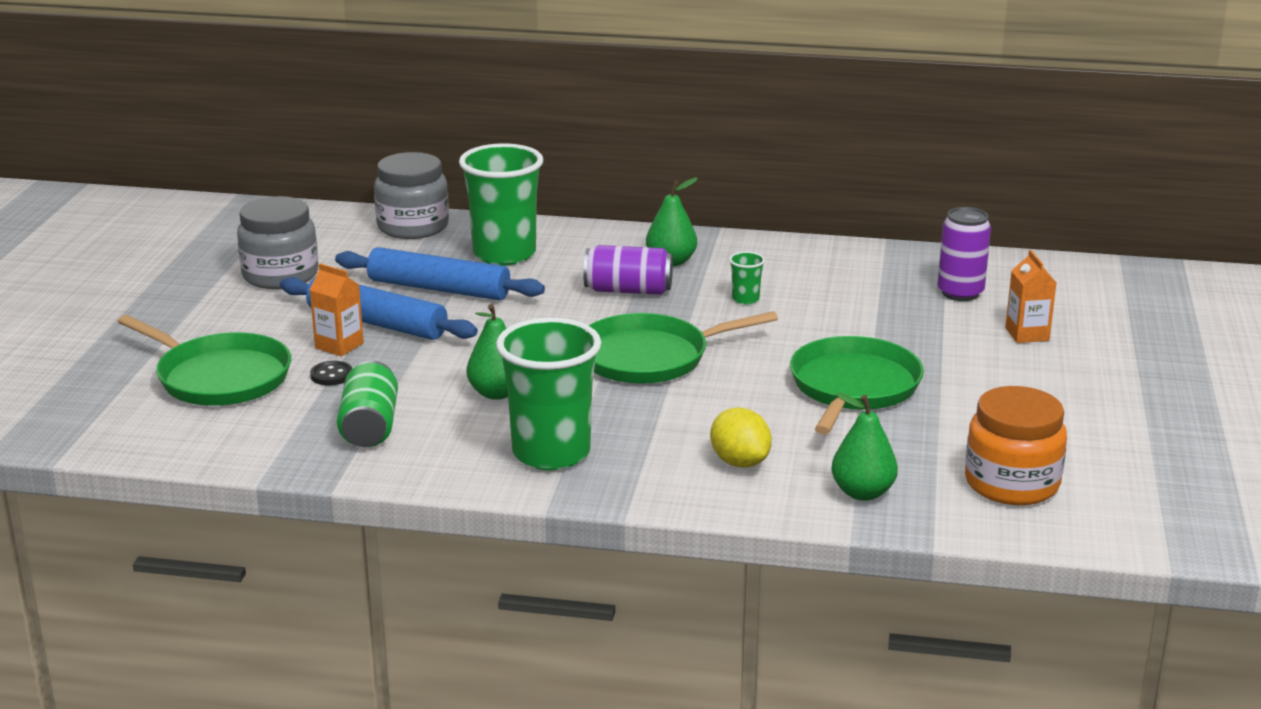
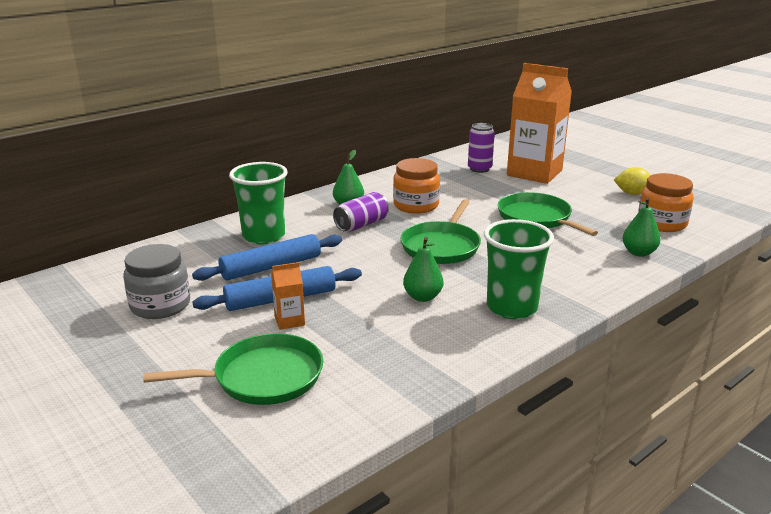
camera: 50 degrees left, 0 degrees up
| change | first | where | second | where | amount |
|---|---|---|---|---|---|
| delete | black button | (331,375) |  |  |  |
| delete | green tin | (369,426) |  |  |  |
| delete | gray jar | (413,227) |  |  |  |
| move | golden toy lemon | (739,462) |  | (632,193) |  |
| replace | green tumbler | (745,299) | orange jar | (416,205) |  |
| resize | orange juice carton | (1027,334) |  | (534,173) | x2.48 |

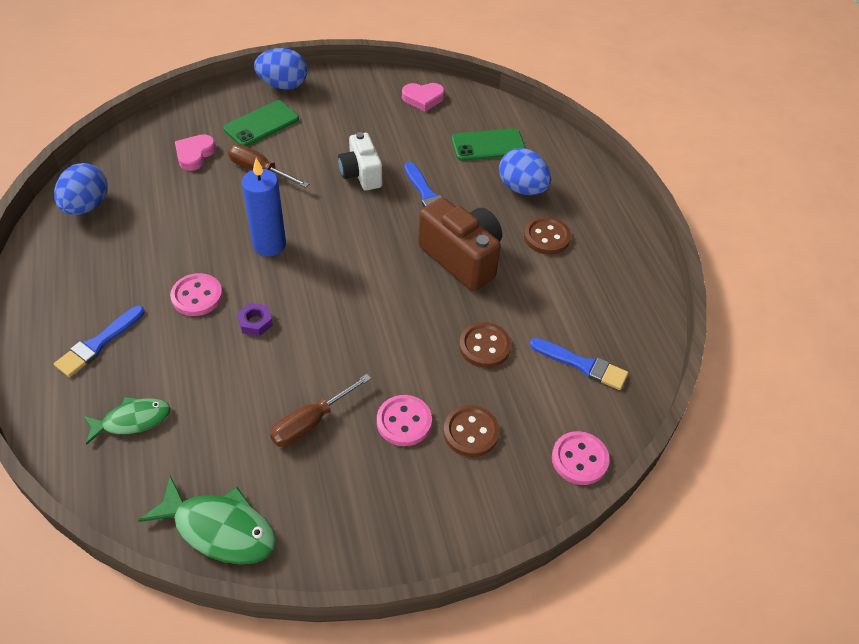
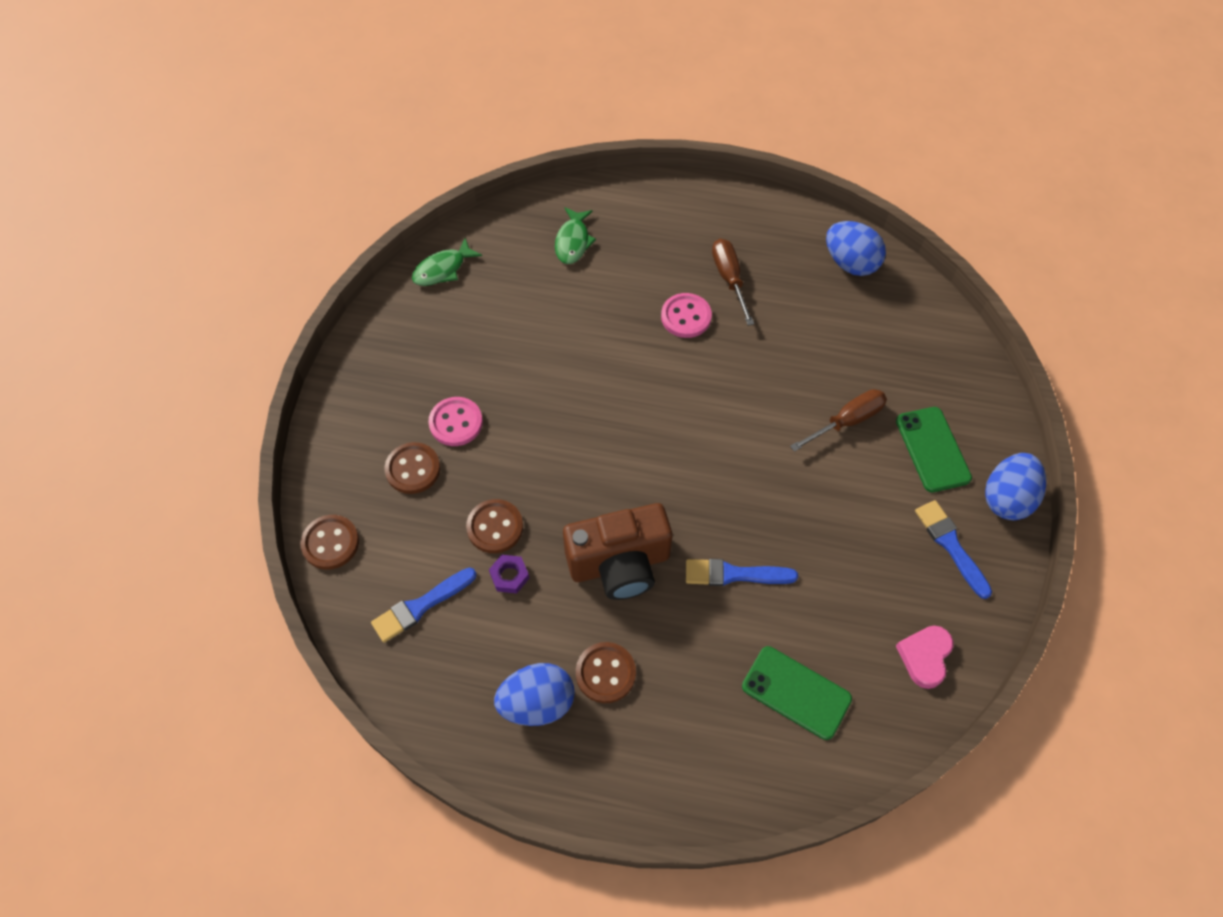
camera: 120 degrees right, 10 degrees up
| change | first | where | second | where | amount |
|---|---|---|---|---|---|
| delete | rosy heart shape | (195,154) |  |  |  |
| delete | cobalt pillar candle | (269,245) |  |  |  |
| delete | pure white compact camera | (361,174) |  |  |  |
| move | cobalt paintbrush | (98,344) |  | (950,545) |  |
| move | royal purple hex nut | (255,322) |  | (509,576) |  |
| move | russet flat screwdriver | (311,422) |  | (729,279) |  |
| move | cobalt egg shape | (522,188) |  | (537,703) |  |
| recolor | rosy button | (579,459) | russet button | (330,543) |  |
| rotate | green mobile phone | (488,145) |  | (796,692) | 75 degrees counterclockwise |
| resize | green fish | (219,529) |  | (443,269) | x0.66 |

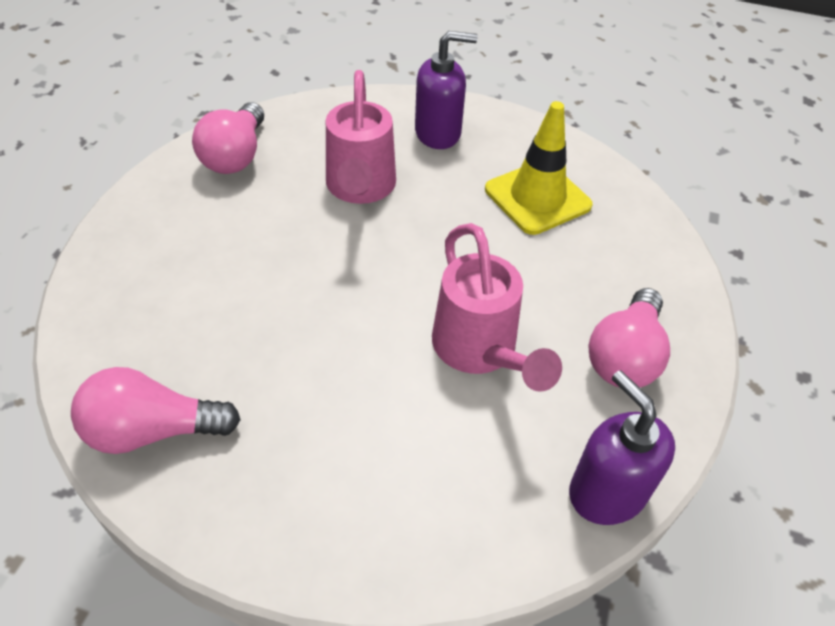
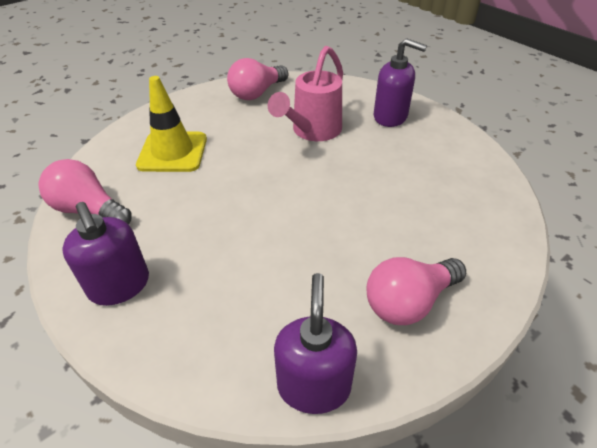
camera: 35 degrees right, 5 degrees down
| change | first | where | second | where | amount |
|---|---|---|---|---|---|
| delete | rosy watering can | (480,352) |  |  |  |
| insert |  |  | royal purple pump bottle | (119,286) |  |
| move | golden traffic cone | (537,197) |  | (173,152) |  |

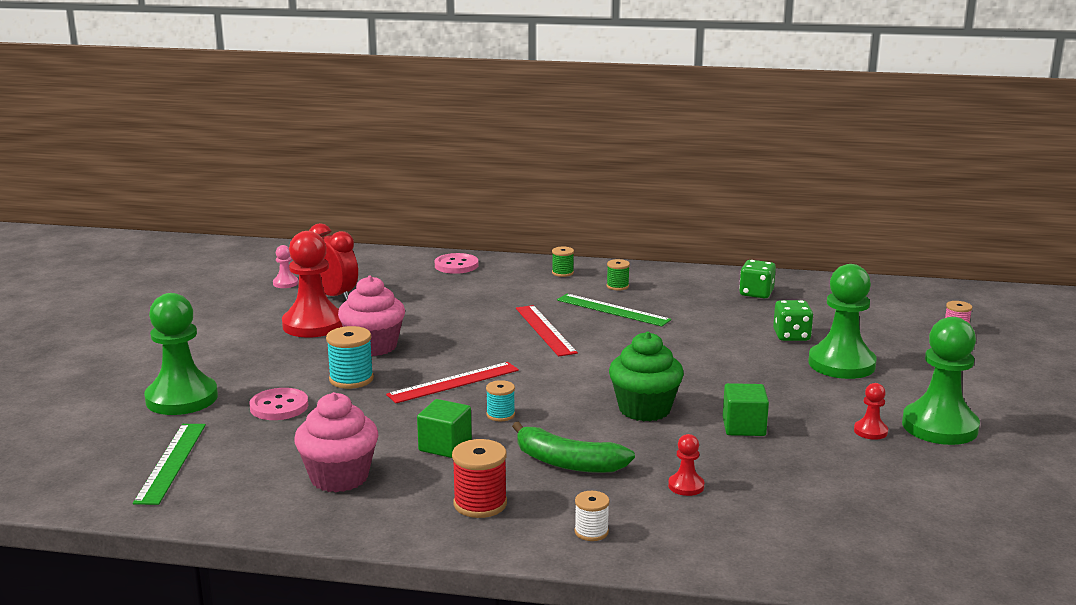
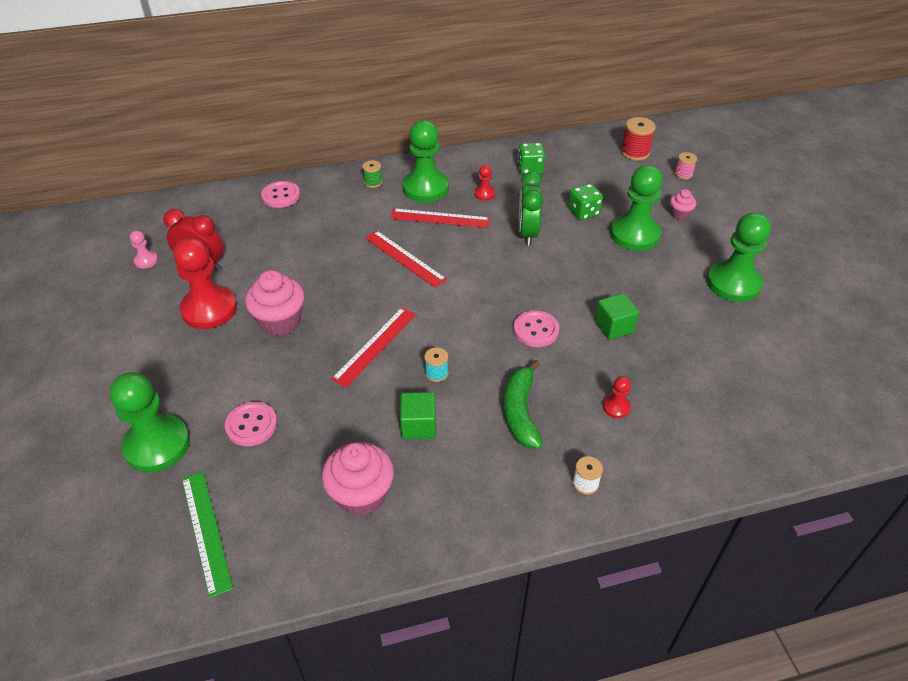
camera: 25 degrees left, 25 degrees up
| change | first | where | second | where | amount |
|---|---|---|---|---|---|
| delete | teal reel of thread | (351,379) |  |  |  |
| insert |  |  | green alarm clock | (527,233) |  |
| insert |  |  | rosy muffin | (679,214) |  |
| move | crimson reel of thread | (480,504) |  | (635,152) |  |
| move | crimson pawn | (870,431) |  | (484,194) |  |
| replace | green reel of thread | (617,286) | green pawn | (425,188) |  |
| replace | green muffin | (644,409) | rosy button | (536,330) |  |
| recolor | green straightedge | (612,310) | crimson straightedge | (440,218) |  |
| rotate | green banana fruit | (567,463) |  | (520,411) | 90 degrees clockwise |

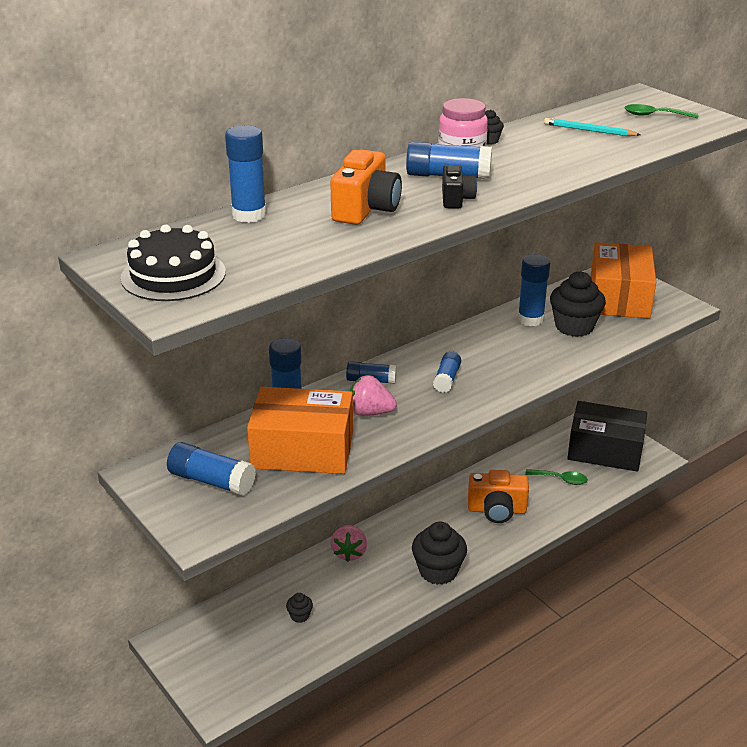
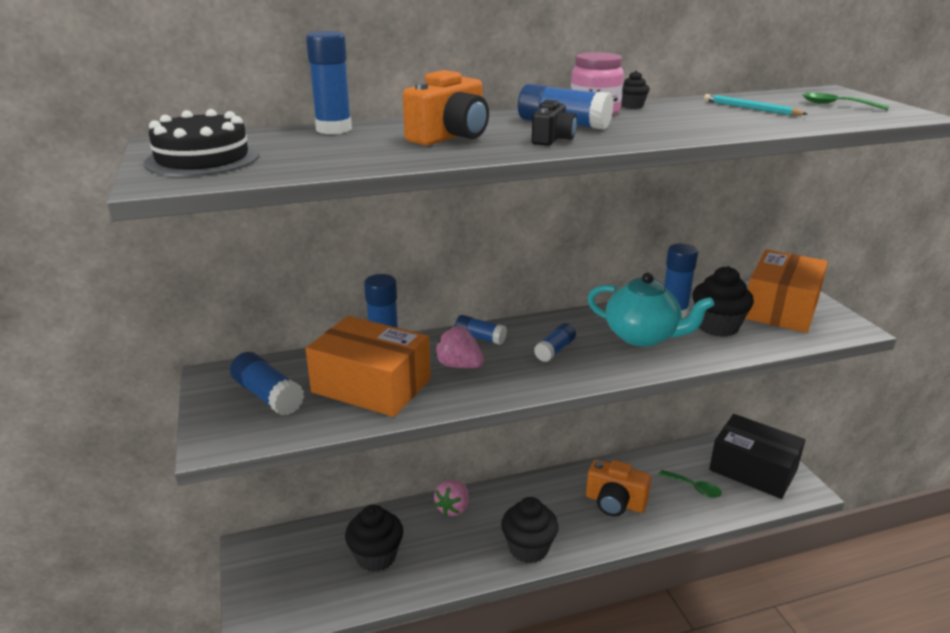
camera: 20 degrees right, 5 degrees down
| change | first | where | second | where | amount |
|---|---|---|---|---|---|
| insert |  |  | teal china teapot | (642,336) |  |
| resize | black muffin | (300,616) |  | (376,556) | x2.16 |

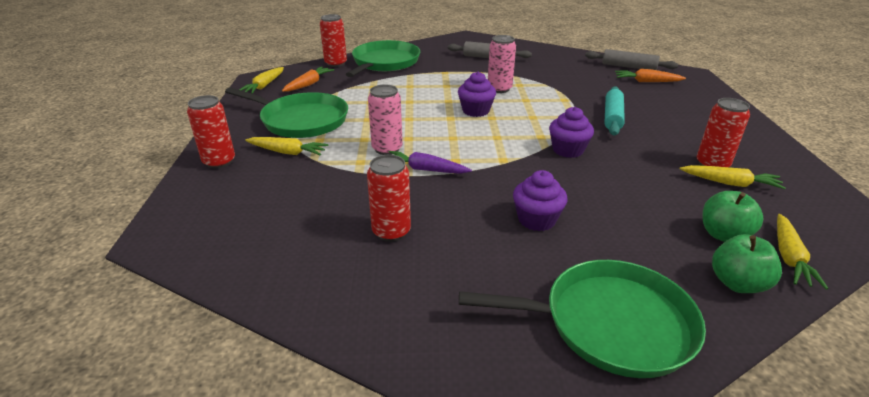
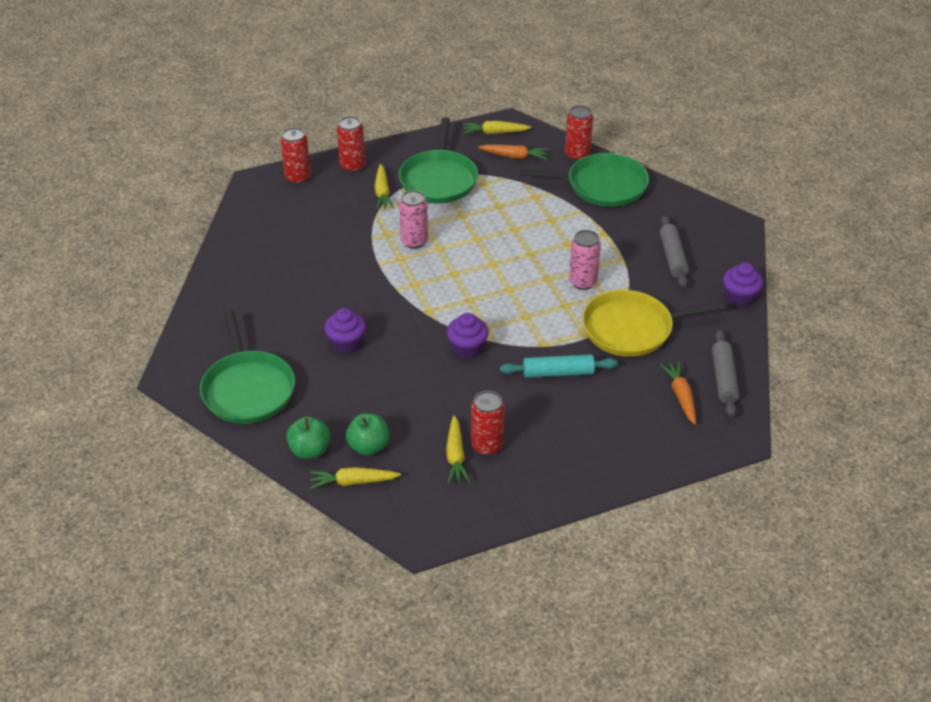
camera: 70 degrees right, 10 degrees up
| change | first | where | second | where | amount |
|---|---|---|---|---|---|
| delete | royal purple root vegetable | (425,169) |  |  |  |
| insert |  |  | golden pan | (632,329) |  |
| move | crimson tin | (391,232) |  | (298,177) |  |
| move | royal purple muffin | (475,111) |  | (739,297) |  |

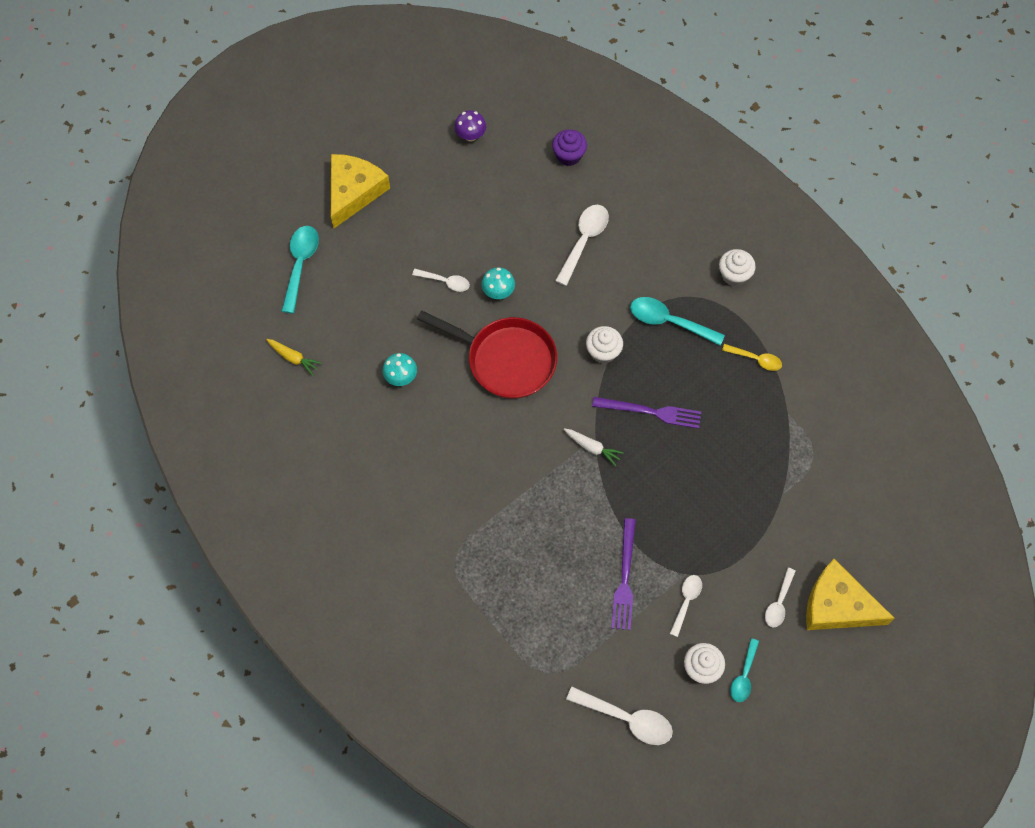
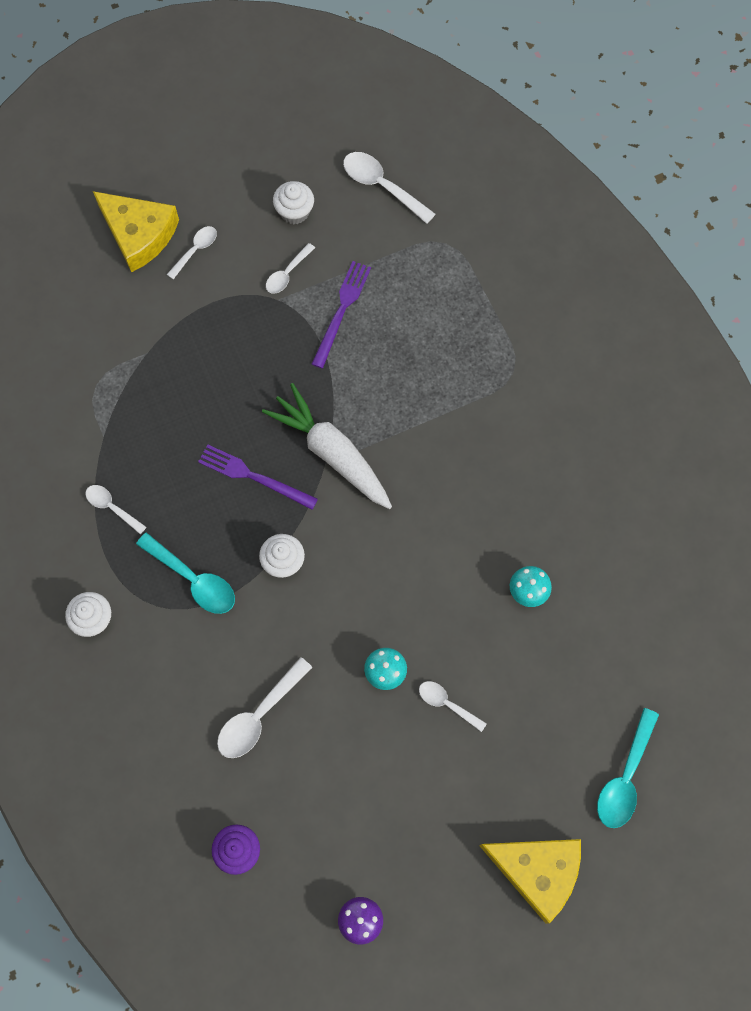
camera: 165 degrees left, 5 degrees up
| change | first | where | second | where | amount |
|---|---|---|---|---|---|
| delete | golden root vegetable | (294,358) |  |  |  |
| delete | crimson pan | (506,360) |  |  |  |
| delete | teal tablespoon | (744,675) |  |  |  |
| recolor | golden tablespoon | (756,359) | pure white tablespoon | (112,507) |  |
| rotate | golden piece of cheese | (354,192) |  | (537,871) | 105 degrees counterclockwise |
| resize | pure white root vegetable | (592,448) |  | (331,452) | x2.22 |

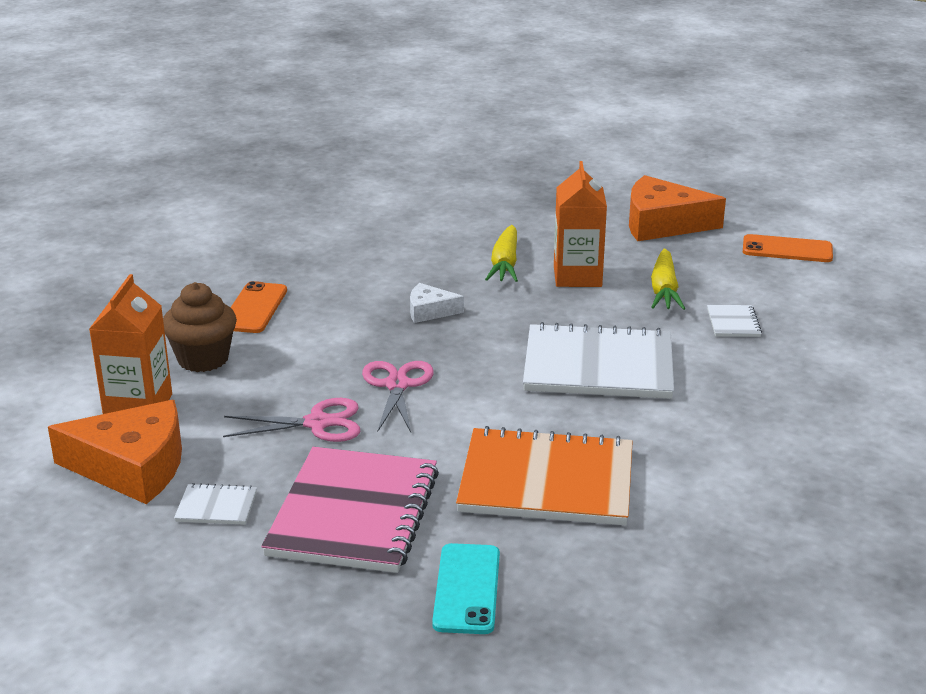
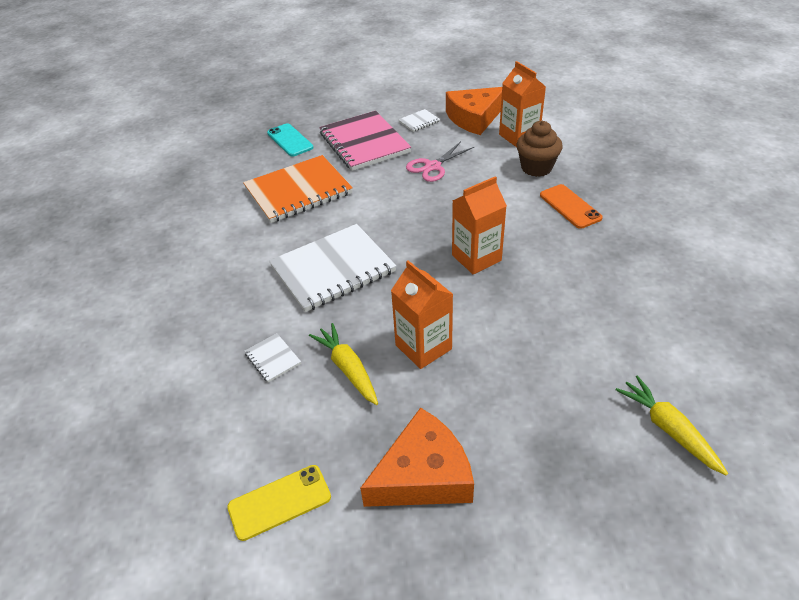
camera: 145 degrees right, 15 degrees up
| change | first | where | second | where | amount |
|---|---|---|---|---|---|
| delete | rosy scissors | (397,385) |  |  |  |
| move | golden root vegetable | (505,264) |  | (668,429) |  |
| replace | pure white piece of cheese | (430,311) | orange juice carton | (476,258) |  |
| recolor | orange mobile phone | (787,249) | golden mobile phone | (279,502) |  |

